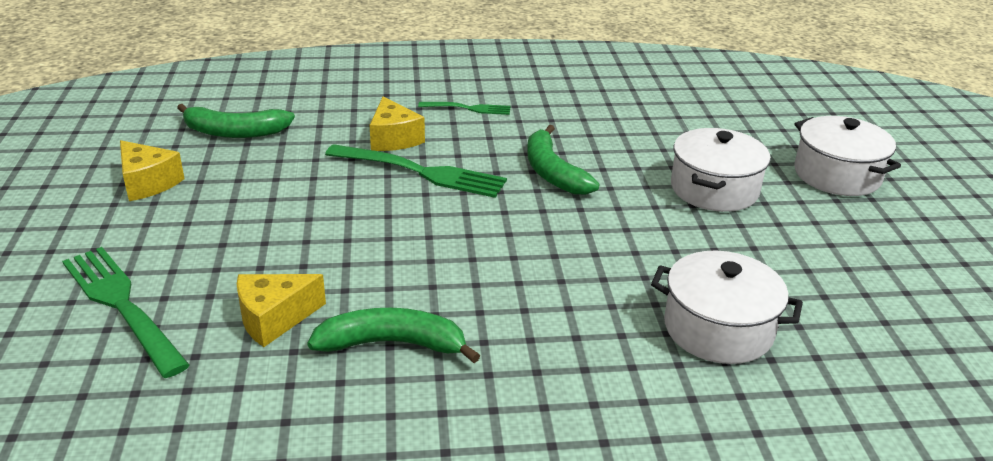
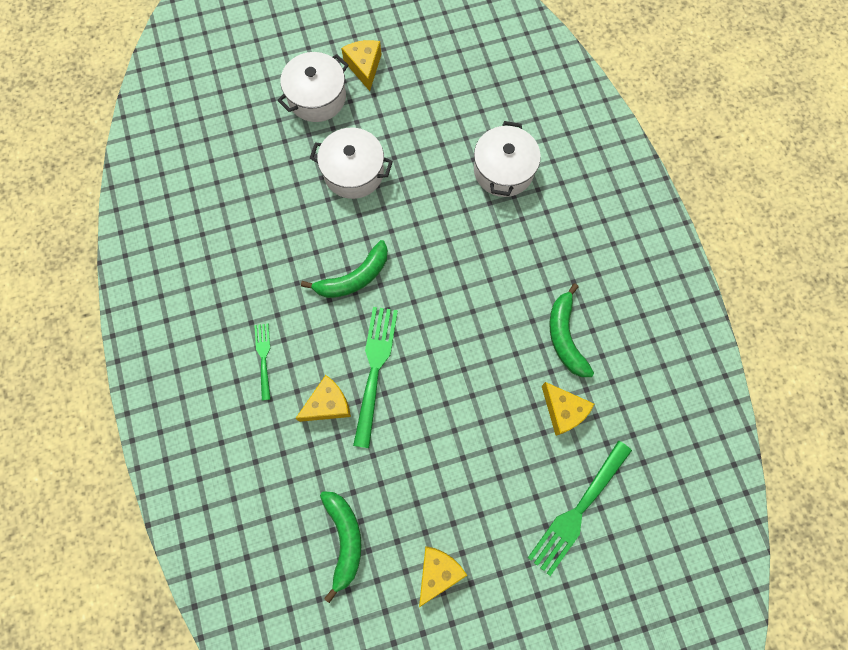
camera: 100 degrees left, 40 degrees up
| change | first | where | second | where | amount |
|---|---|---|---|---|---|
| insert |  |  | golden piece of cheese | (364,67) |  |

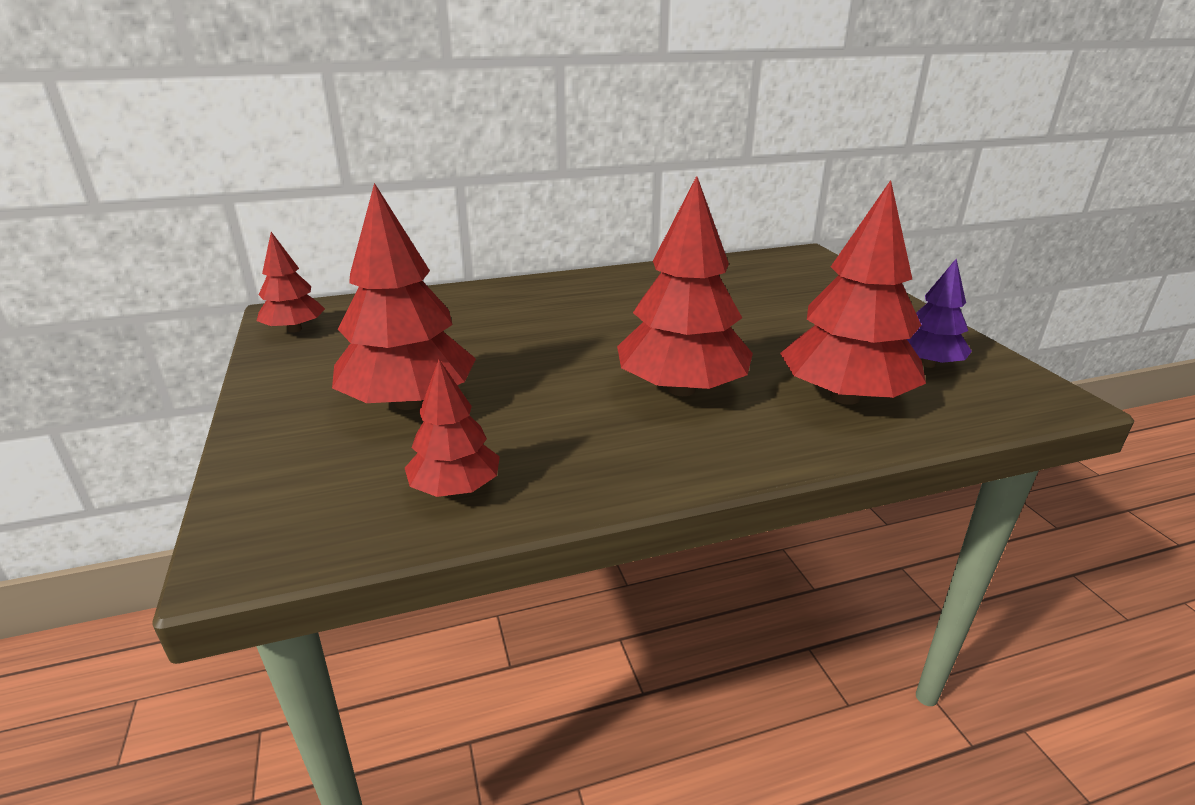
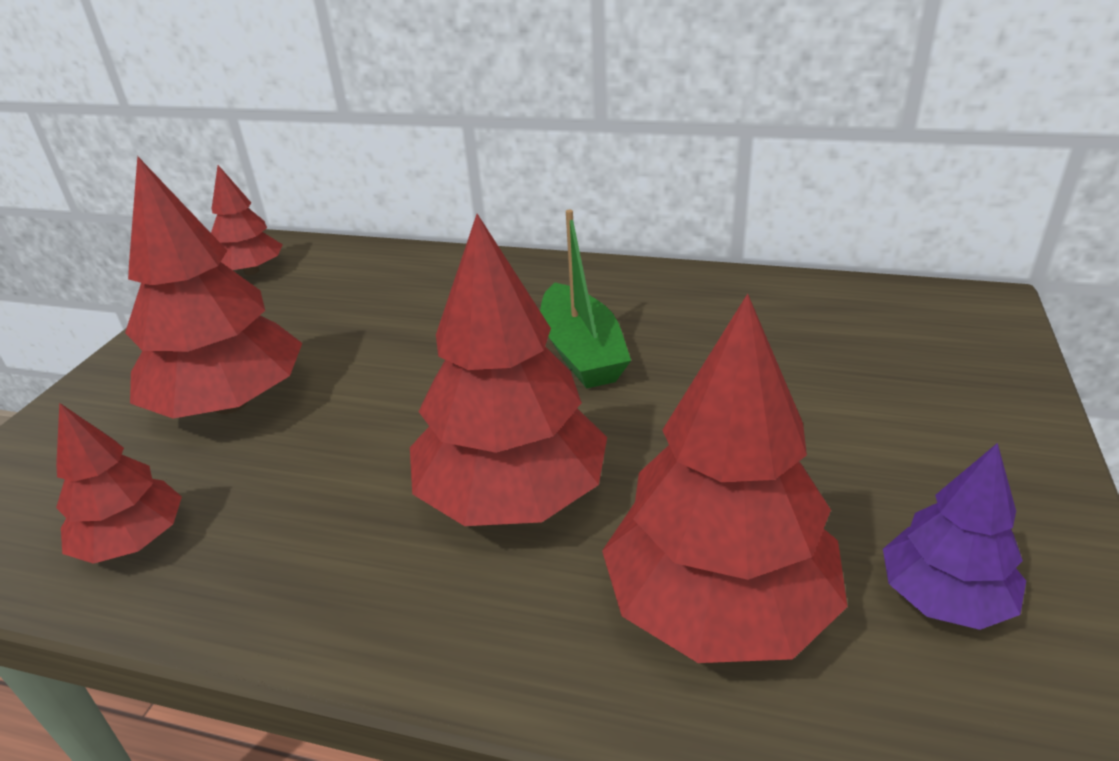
camera: 35 degrees right, 5 degrees up
| change | first | where | second | where | amount |
|---|---|---|---|---|---|
| insert |  |  | green boat | (581,352) |  |

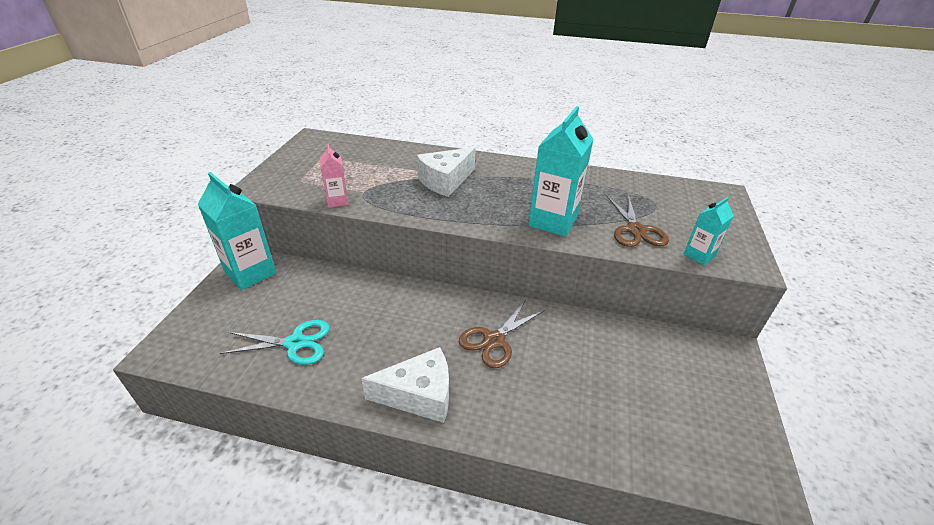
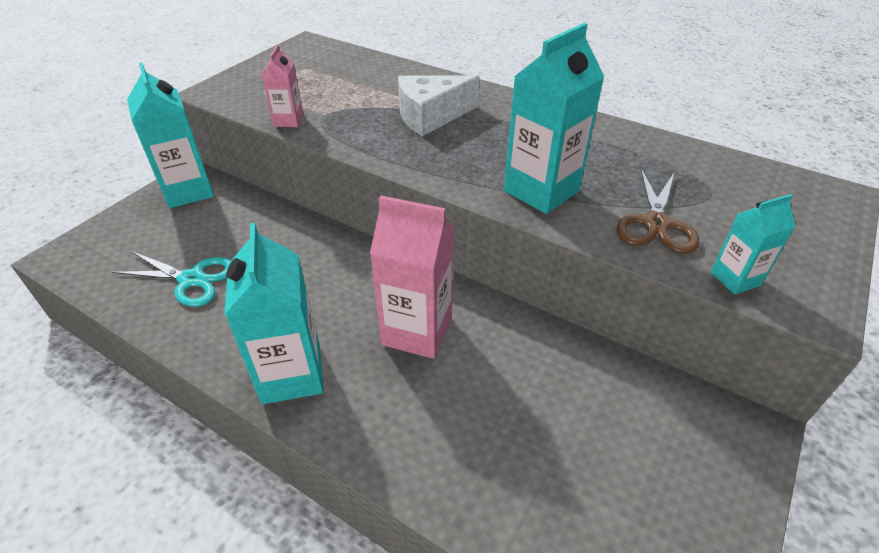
camera: 20 degrees right, 5 degrees up
| change | first | where | second | where | amount |
|---|---|---|---|---|---|
| replace | pure white piece of cheese | (419,395) | teal juice carton | (291,374) |  |
| replace | russet scissors | (494,340) | rosy juice carton | (417,331) |  |

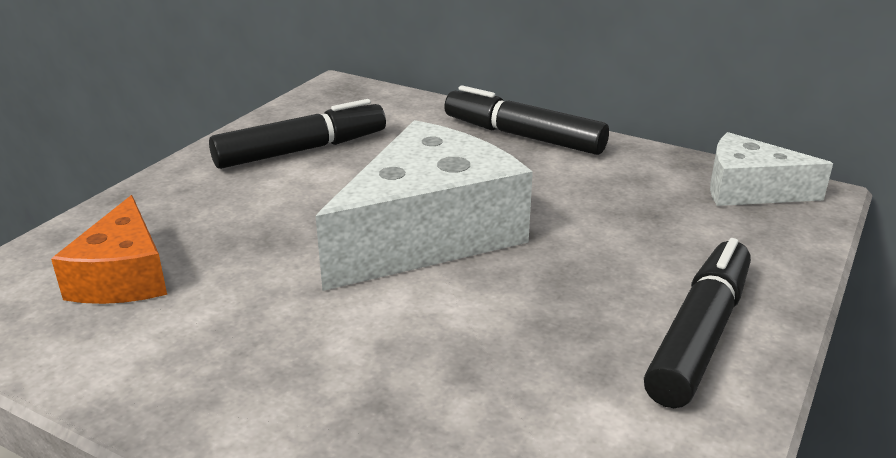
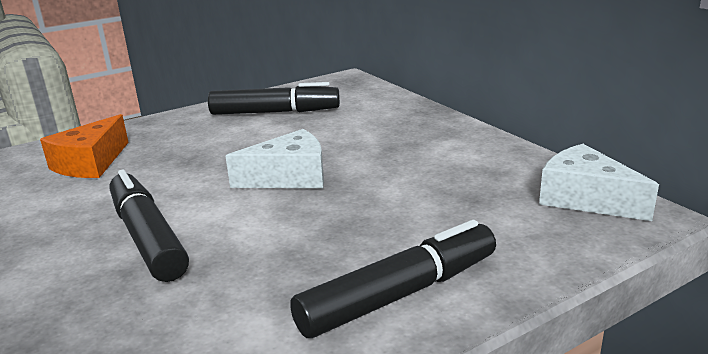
camera: 30 degrees right, 5 degrees down
| change | first | where | second | where | amount |
|---|---|---|---|---|---|
| move | black marker | (523,136) |  | (147,237) |  |
| resize | pure white piece of cheese | (429,234) |  | (289,177) | x0.56 |

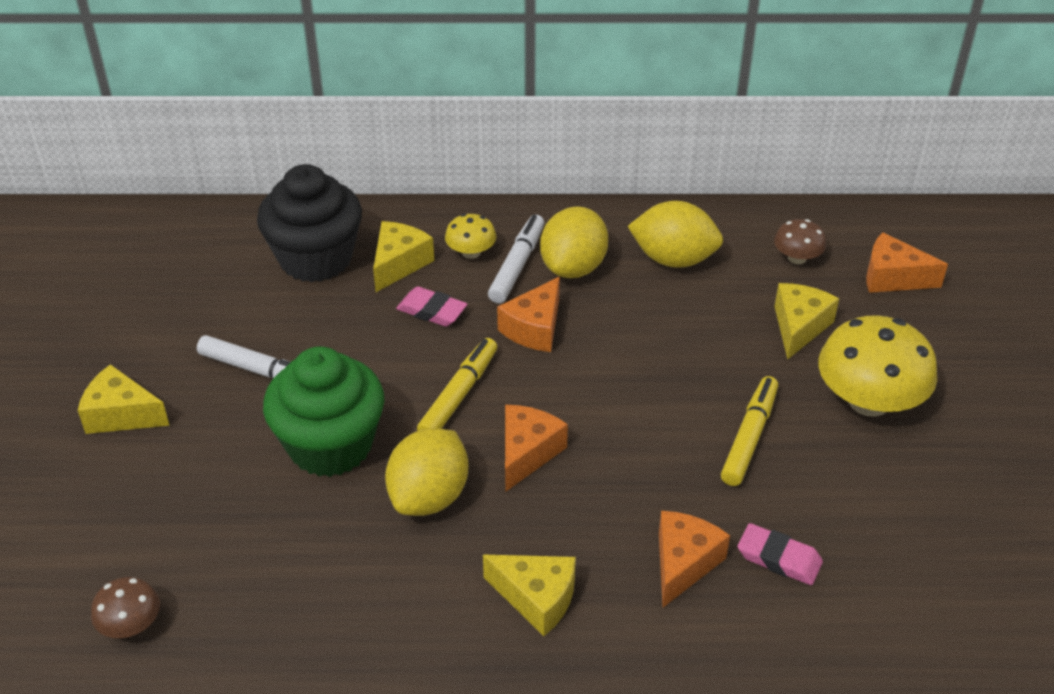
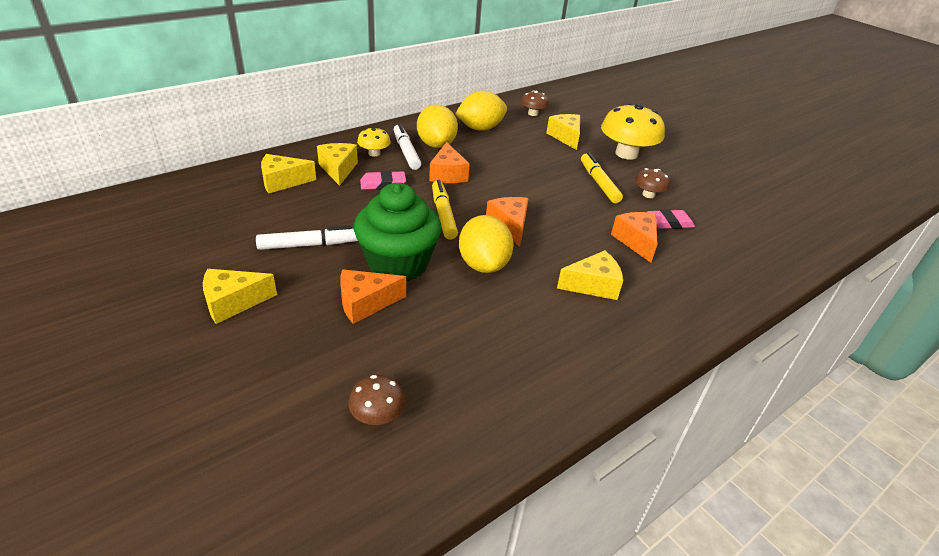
camera: 40 degrees left, 5 degrees down
| change | first | where | second | where | amount |
|---|---|---|---|---|---|
| insert |  |  | russet mushroom | (648,194) |  |
| move | orange piece of cheese | (893,277) |  | (365,303) |  |
| replace | black muffin | (316,259) | golden piece of cheese | (283,182) |  |

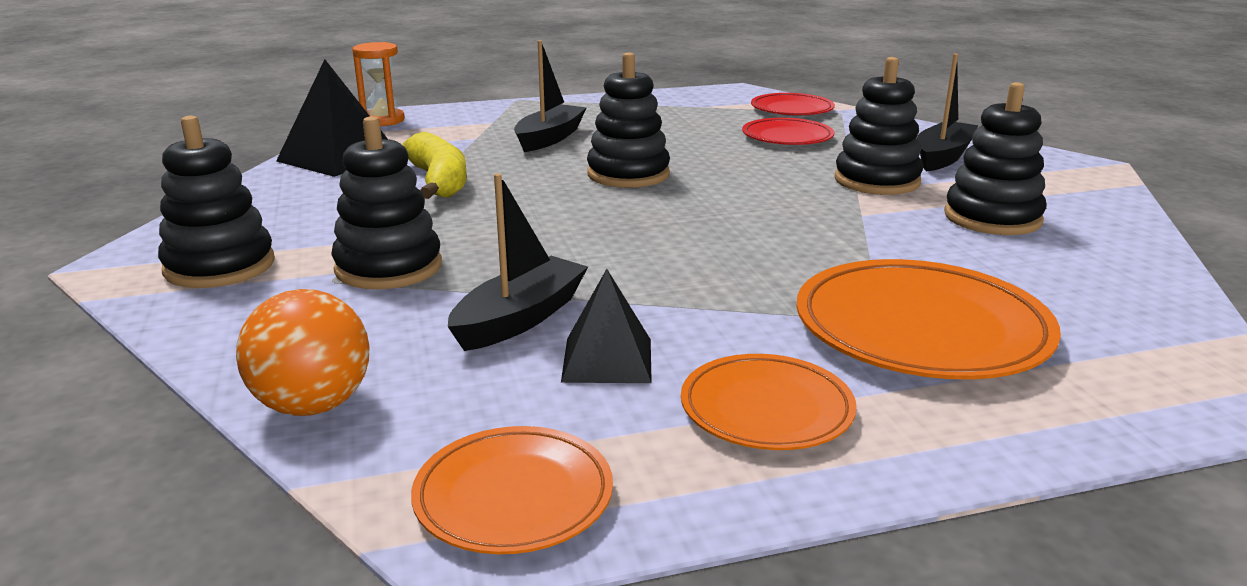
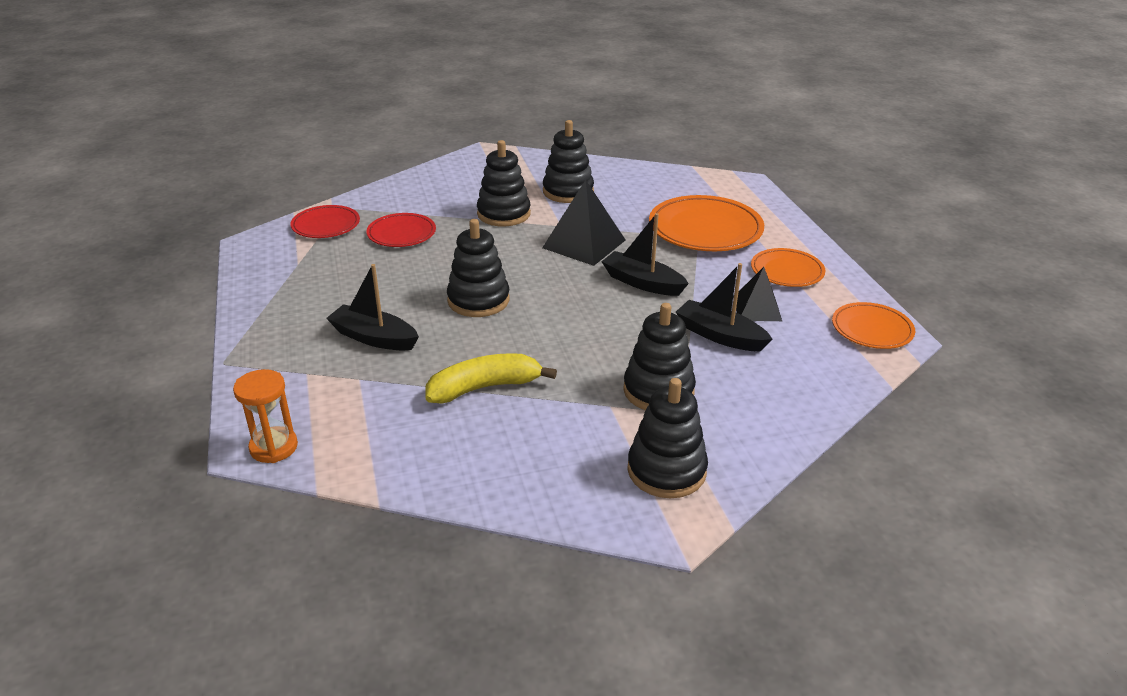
camera: 90 degrees left, 10 degrees up
| change | first | where | second | where | amount |
|---|---|---|---|---|---|
| delete | orange ball | (313,405) |  |  |  |
| move | black pyramid shape | (338,157) |  | (584,244) |  |
| move | black boat | (943,157) |  | (642,283) |  |

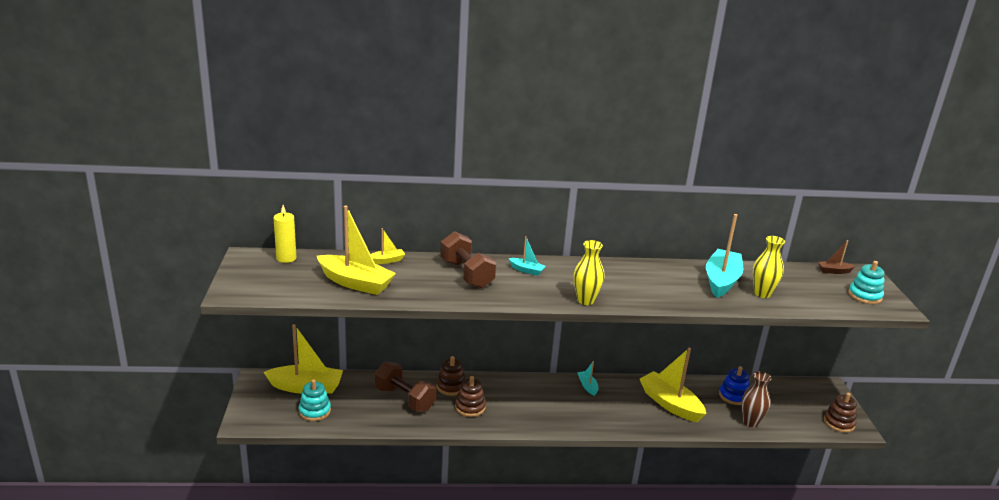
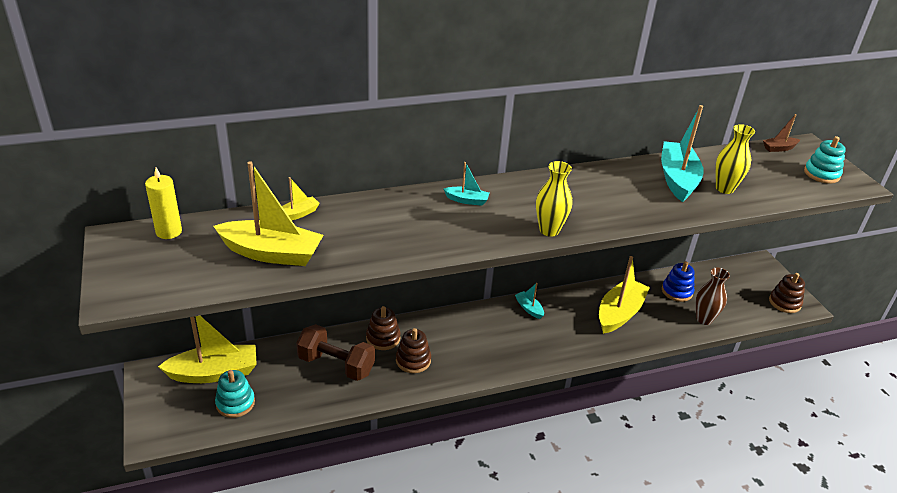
camera: 15 degrees left, 10 degrees up
| change | first | where | second | where | amount |
|---|---|---|---|---|---|
| delete | russet hand weight | (466,274) |  |  |  |
| rotate | golden boat | (670,404) |  | (619,313) | 90 degrees clockwise |

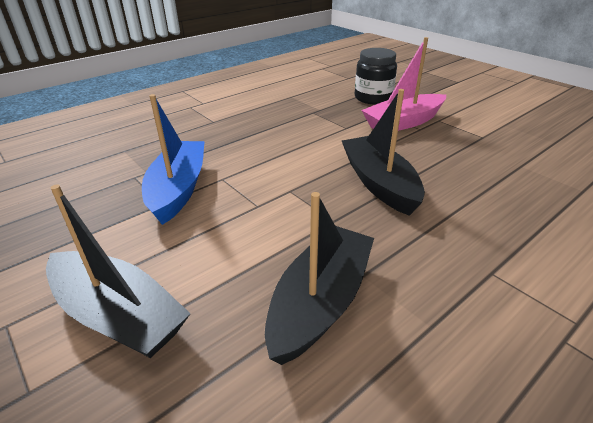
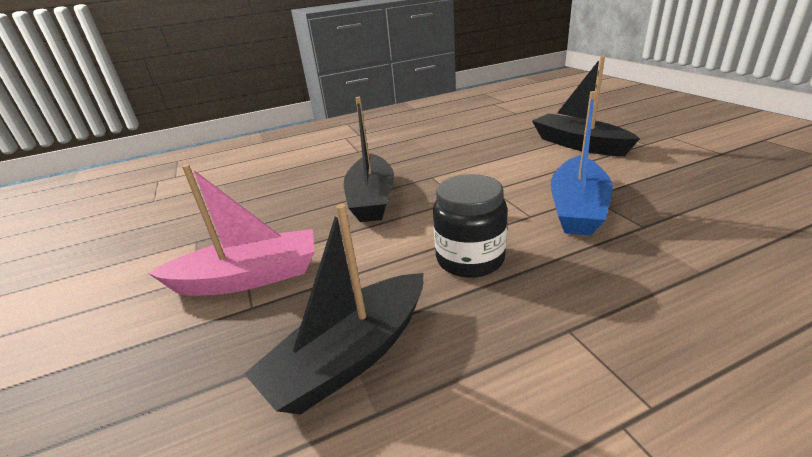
camera: 160 degrees left, 5 degrees down
| change | first | where | second | where | amount |
|---|---|---|---|---|---|
| move | black boat | (320,302) |  | (351,356) |  |
| move | black jar | (373,98) |  | (470,259) |  |

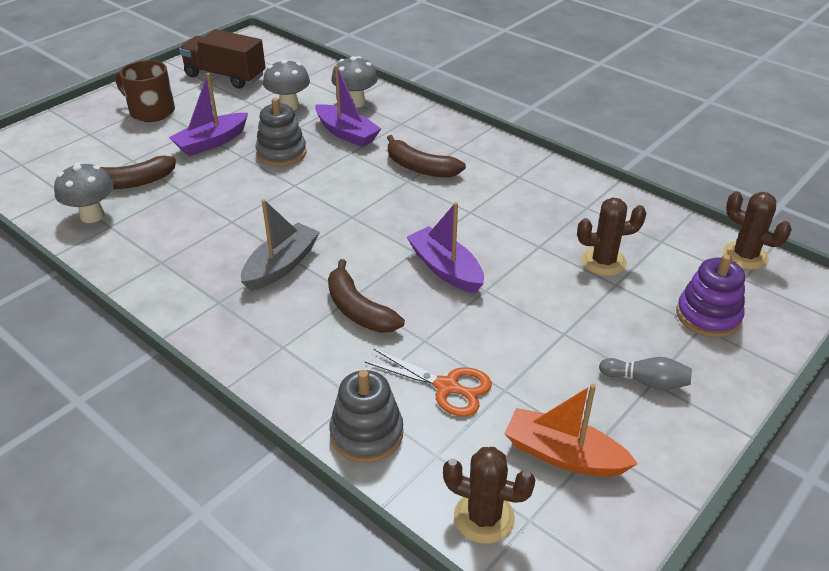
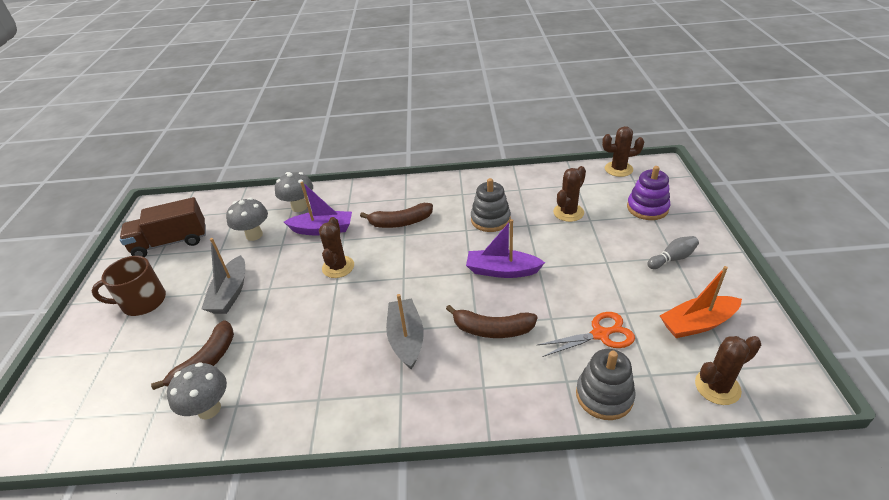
camera: 40 degrees left, 0 degrees up
| change | first | where | second | where | amount |
|---|---|---|---|---|---|
| insert |  |  | russet cactus | (338,267) |  |
| move | gray stacking toy | (281,153) |  | (490,219) |  |
| recolor | royal purple boat | (211,142) | gray boat | (230,293) |  |

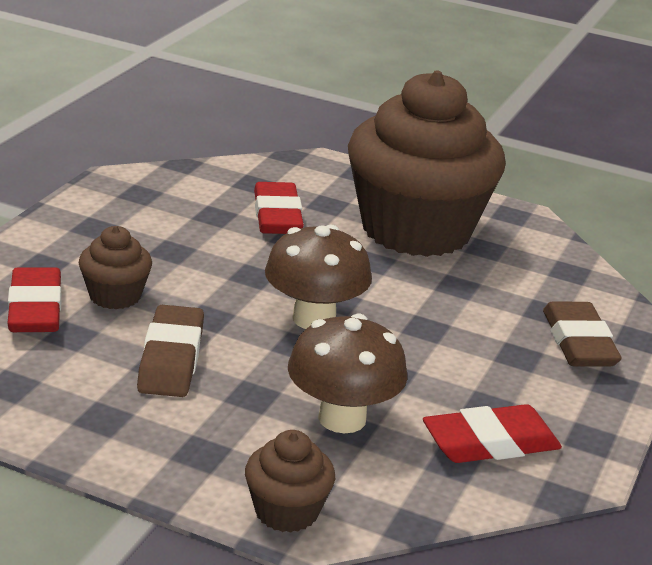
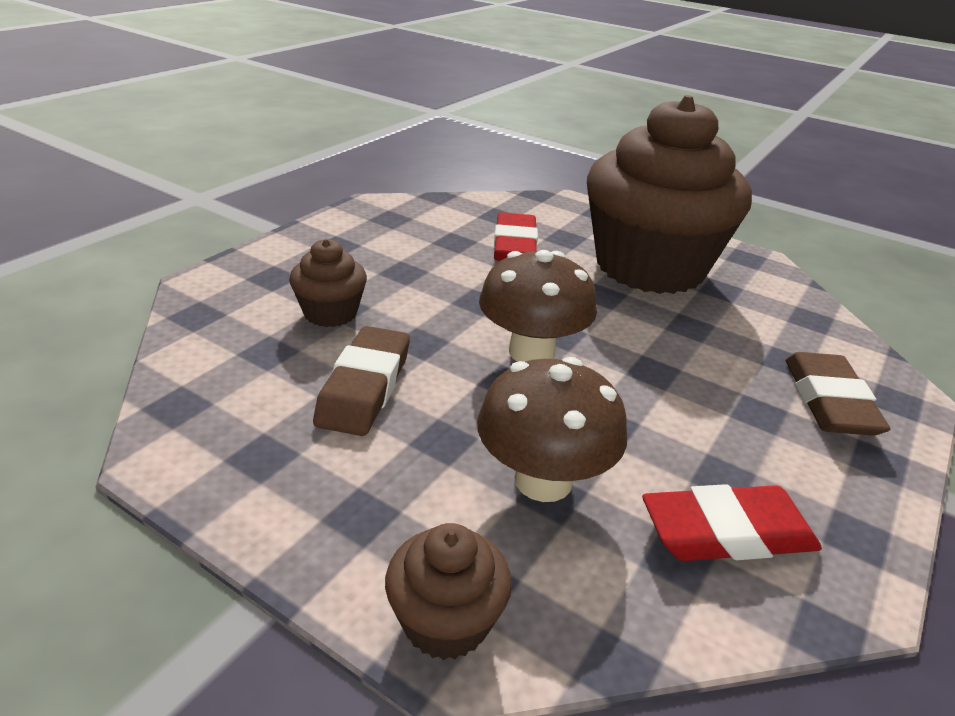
camera: 10 degrees right, 5 degrees up
| change | first | where | second | where | amount |
|---|---|---|---|---|---|
| delete | crimson eraser | (35,309) |  |  |  |

